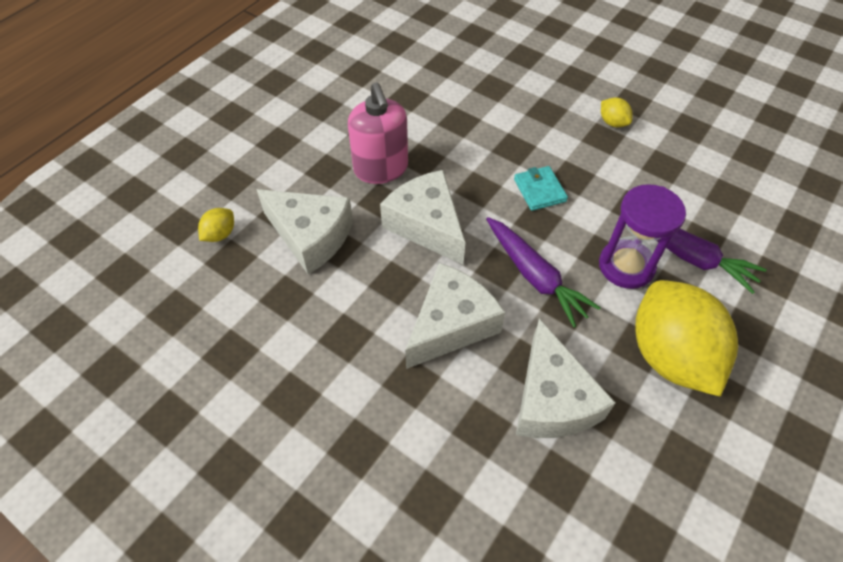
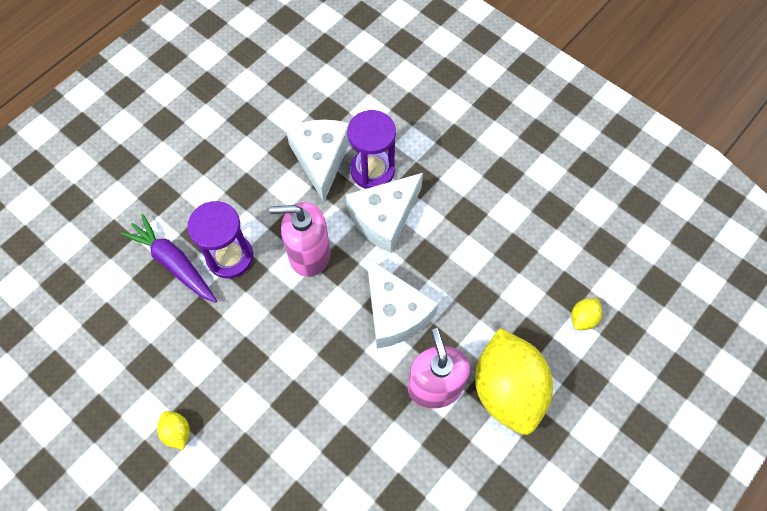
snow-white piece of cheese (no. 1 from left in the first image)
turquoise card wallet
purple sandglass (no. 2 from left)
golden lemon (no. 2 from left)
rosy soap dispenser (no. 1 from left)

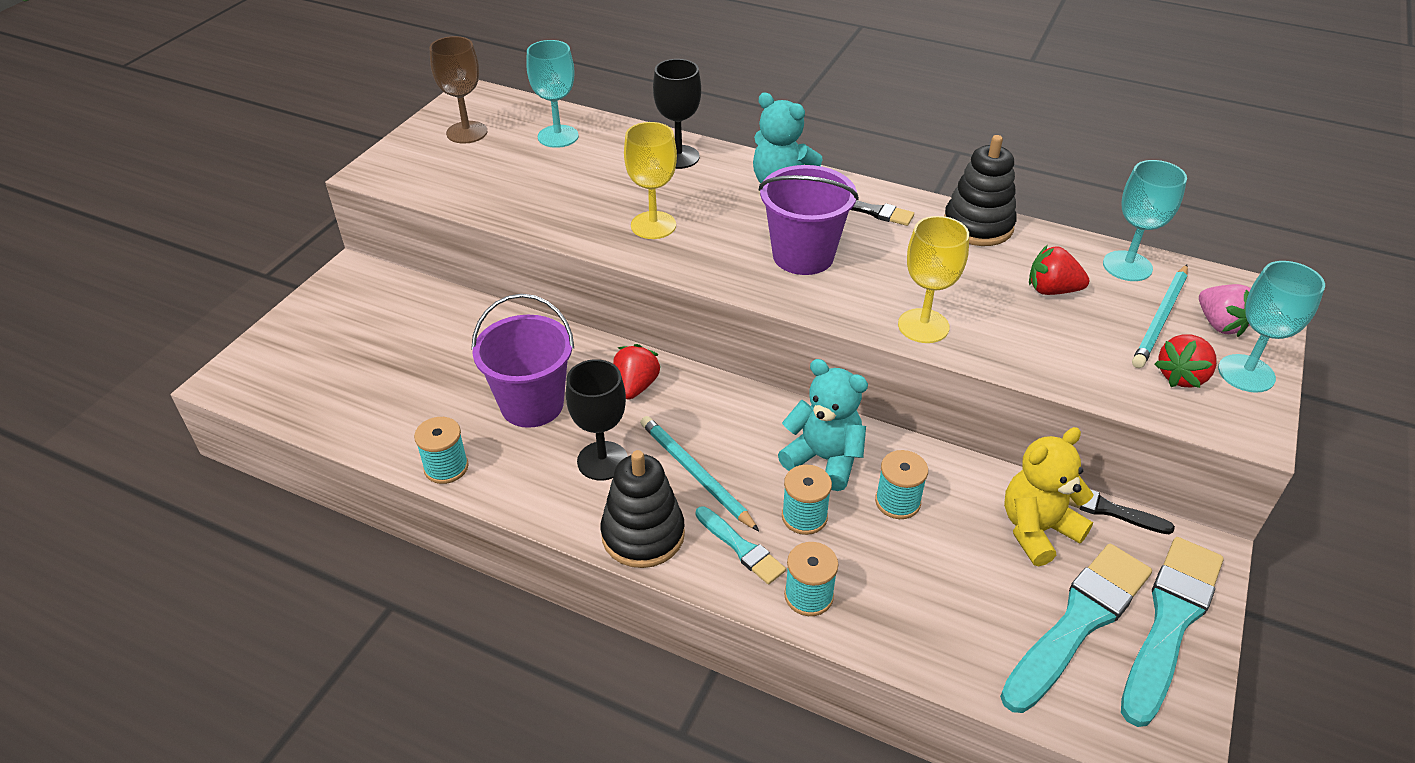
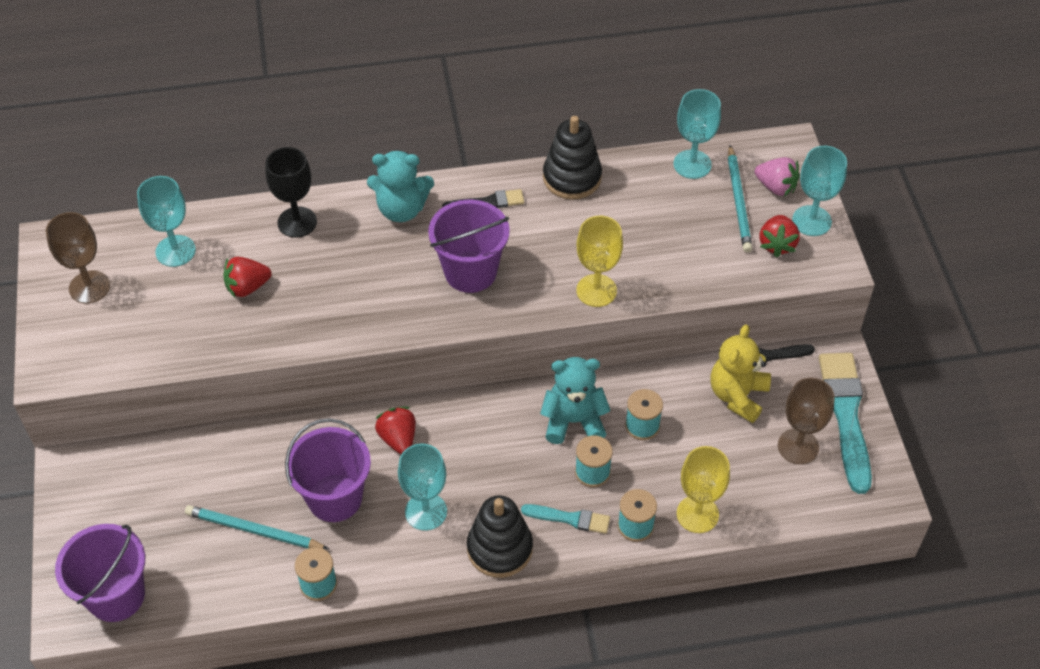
purple bucket (no. 1 from left)
golden chalice (no. 2 from left)
turquoise pencil (no. 1 from left)
crimson toy strawberry (no. 1 from left)
brown chalice (no. 2 from left)
turquoise chalice (no. 2 from left)

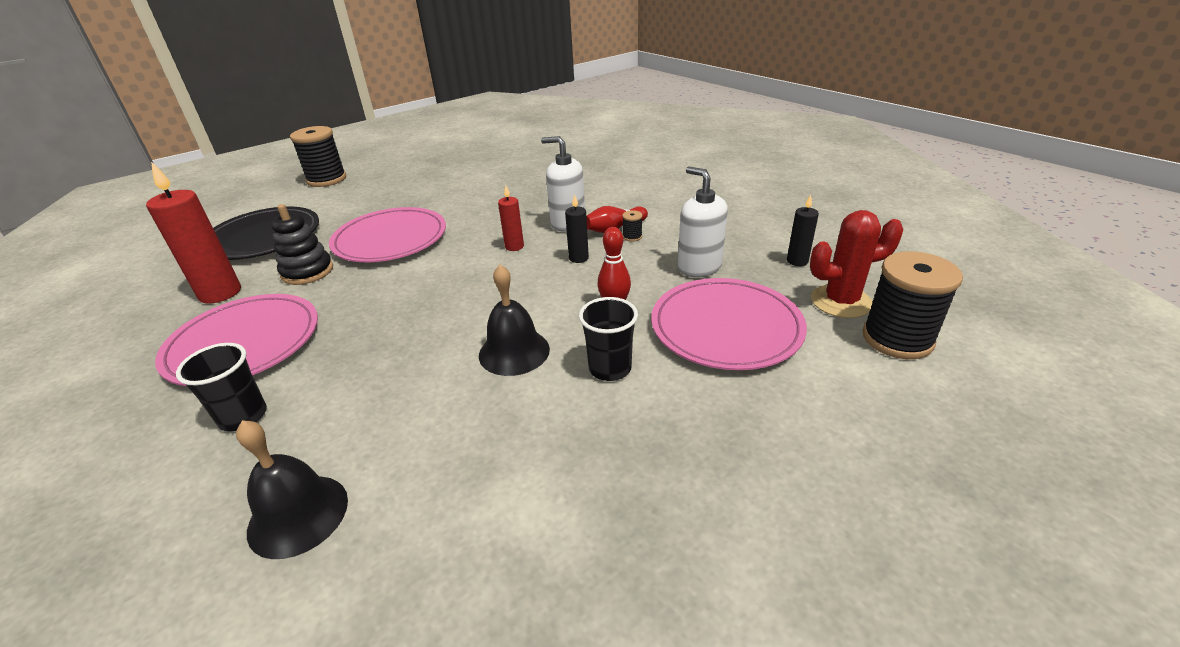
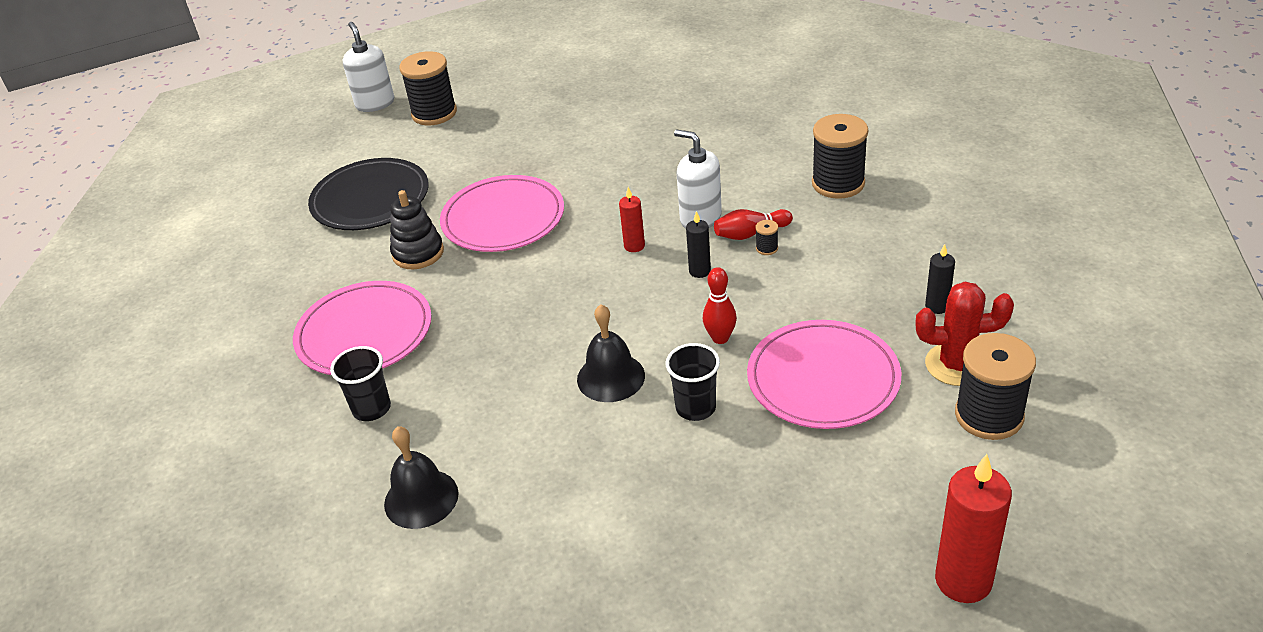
black reel of thread (no. 3 from left)
crimson candle (no. 2 from left)
snow-white soap dispenser (no. 1 from left)

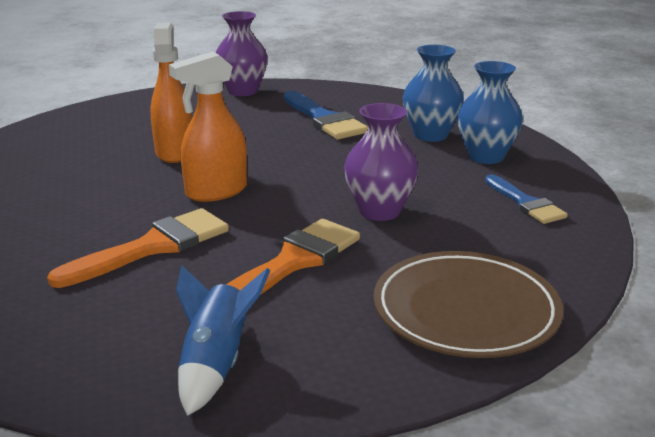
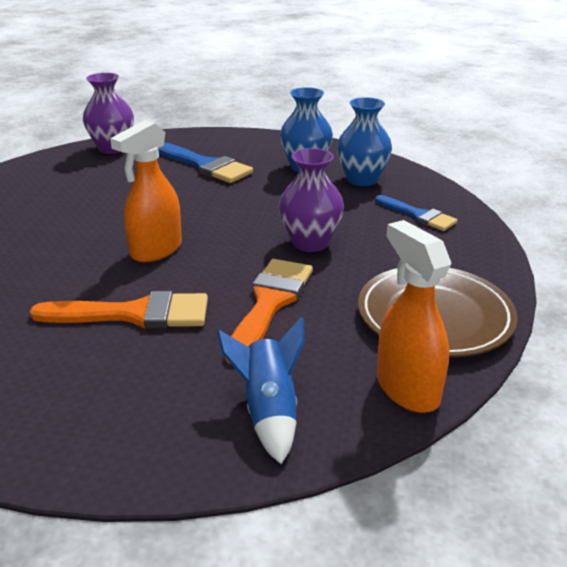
bright orange sprayer (no. 2 from left)
bright orange brush (no. 1 from left)

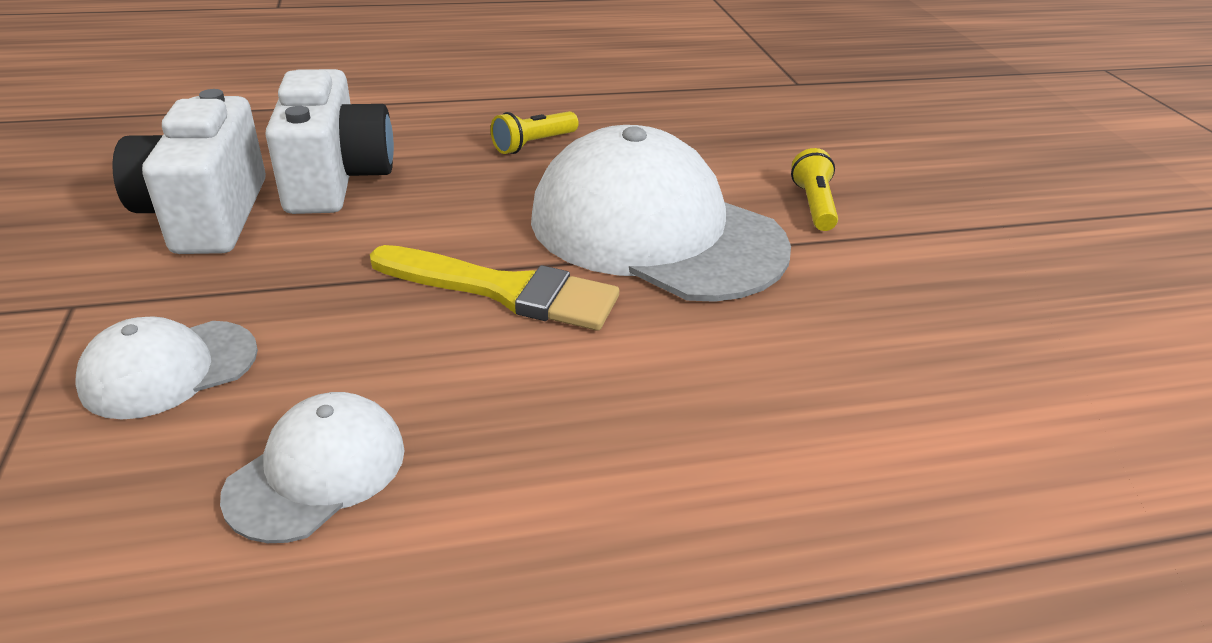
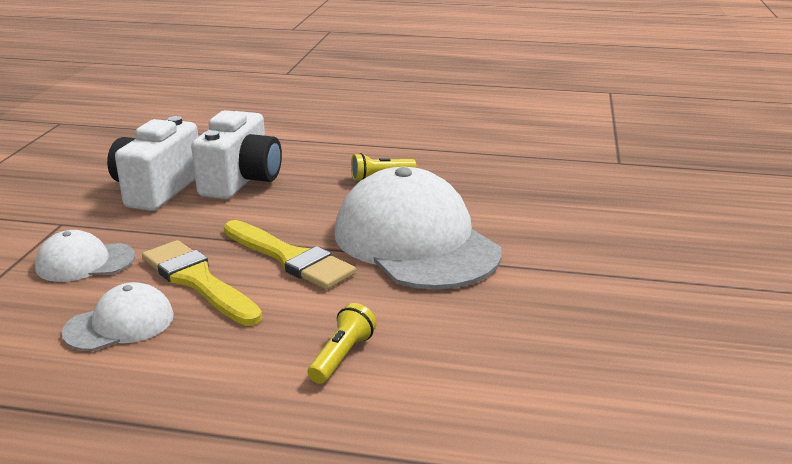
golden brush (no. 1 from left)
golden pocket torch (no. 1 from left)

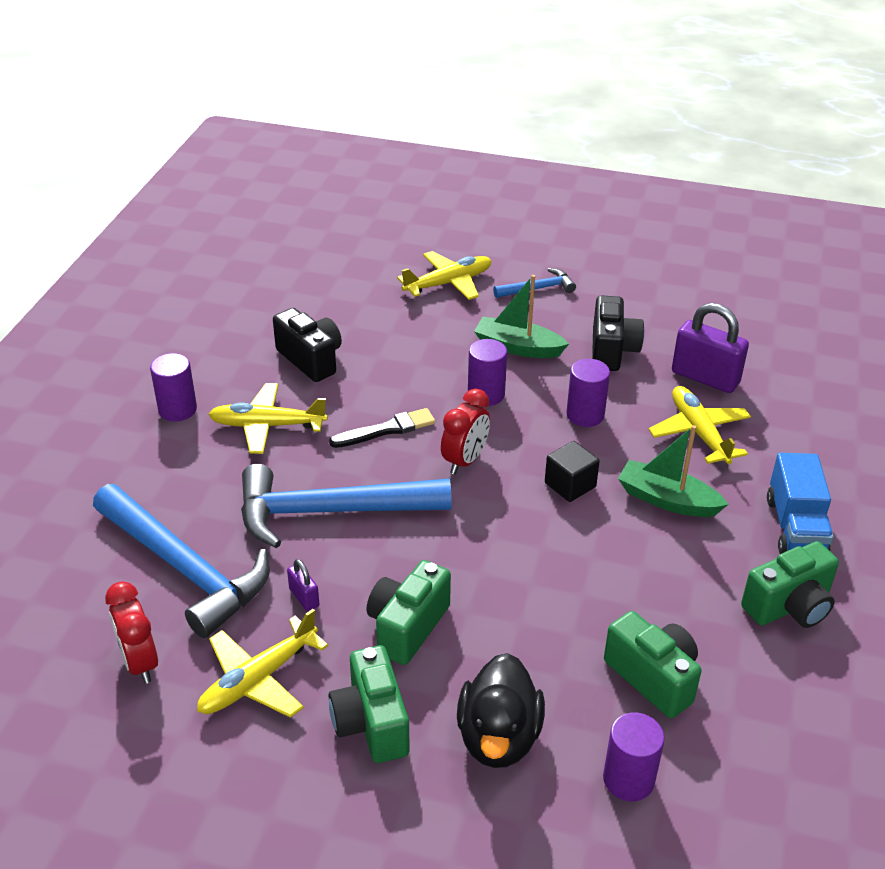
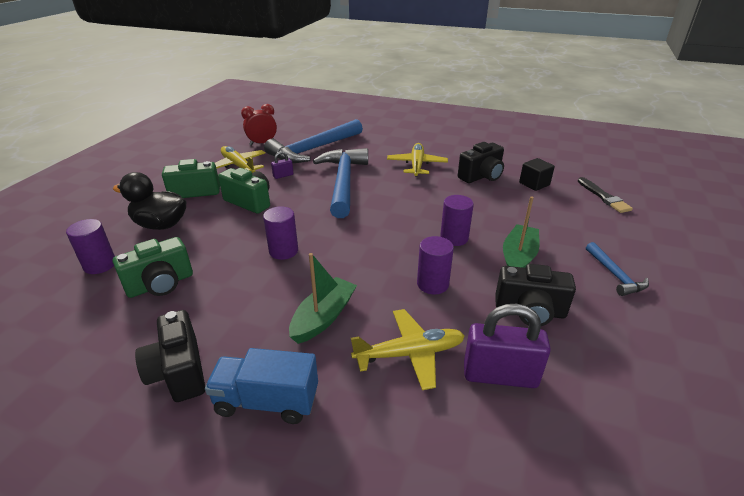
golden toy plane (no. 3 from left in the first image)
crimson alarm clock (no. 2 from left in the first image)
purple solid cylinder (no. 2 from left)
black brush
black cube
black photo camera (no. 1 from left)
purple lock (no. 2 from left)

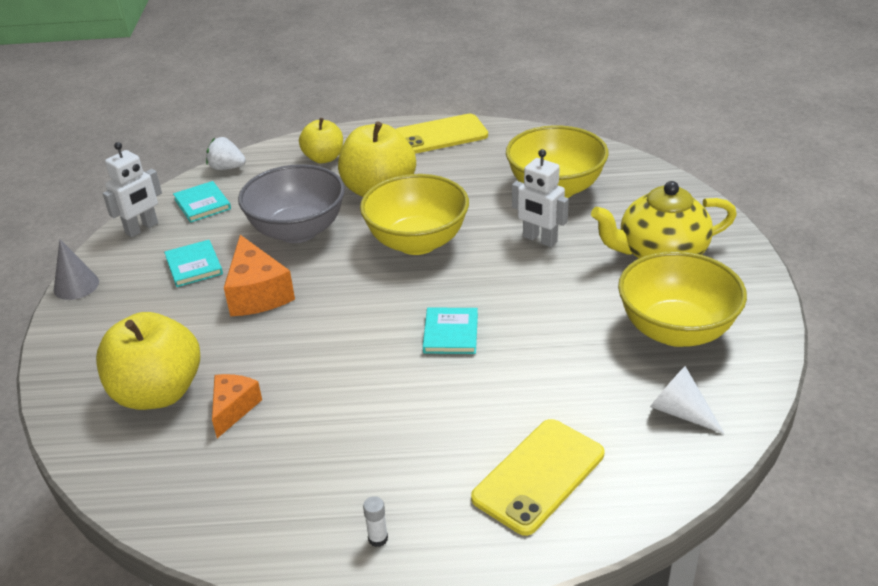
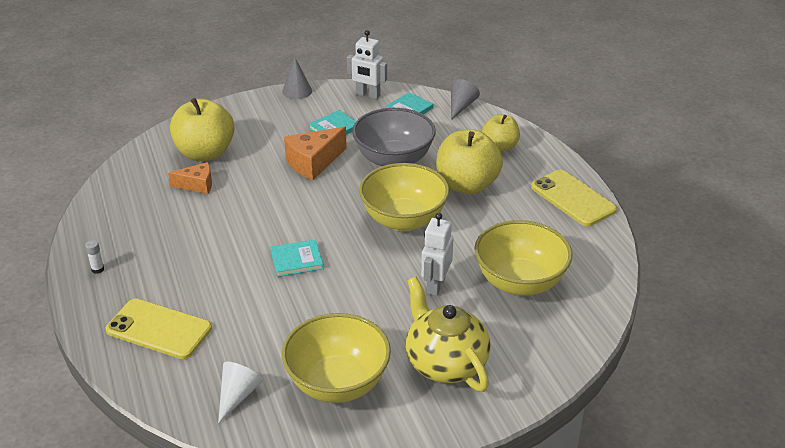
grey solid cone (no. 2 from left)

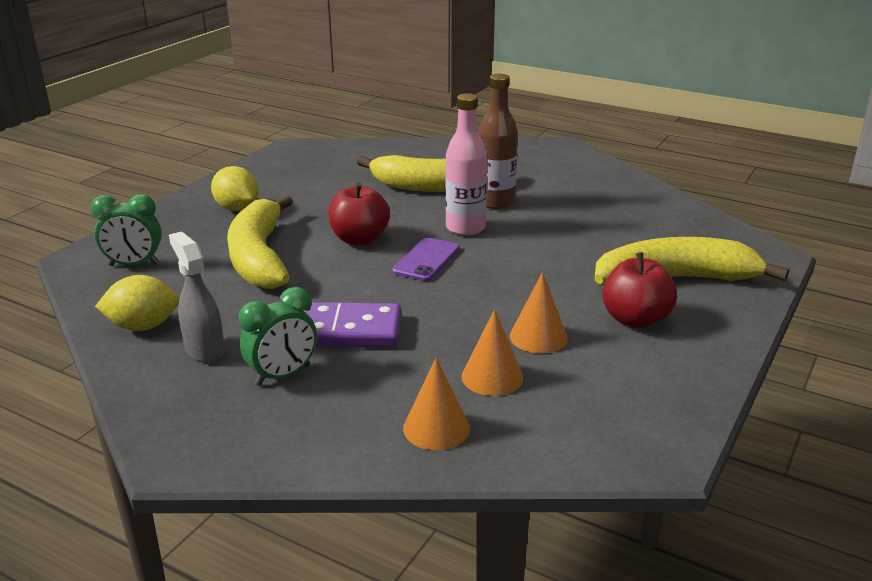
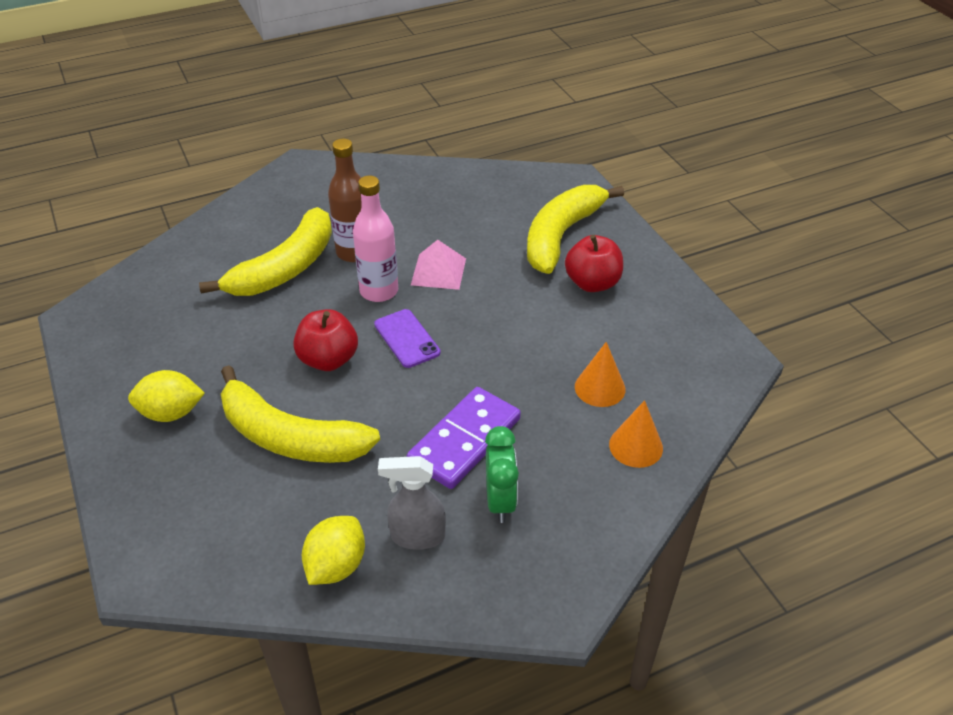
green alarm clock (no. 1 from left in the first image)
bright orange solid cone (no. 3 from left in the first image)
rosy solid pyramid

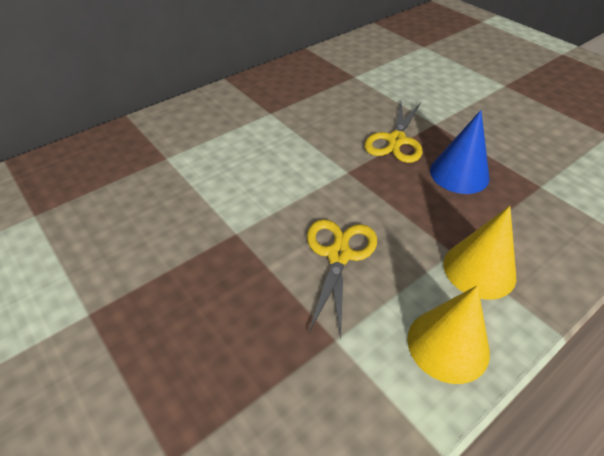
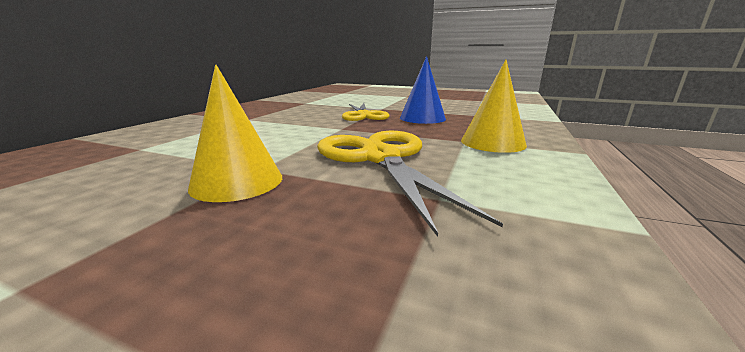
golden solid cone (no. 1 from left)
golden scissors (no. 2 from left)

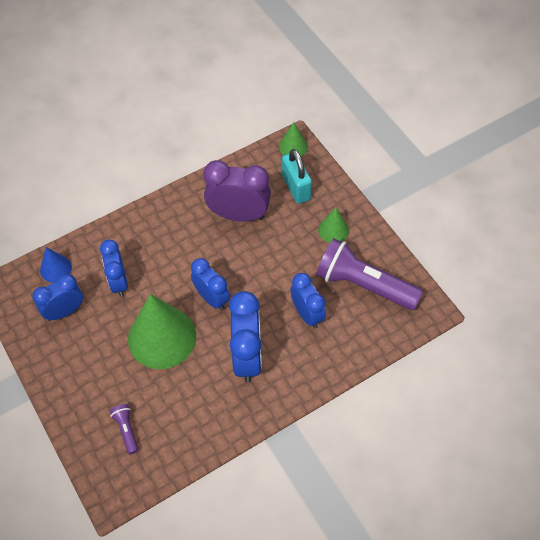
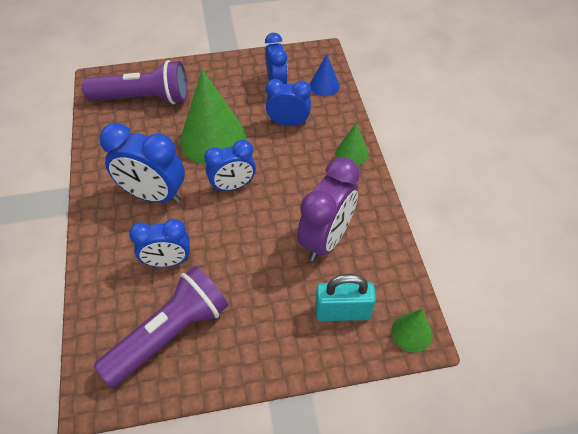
green solid cone (no. 2 from left)
purple pocket torch (no. 1 from left)

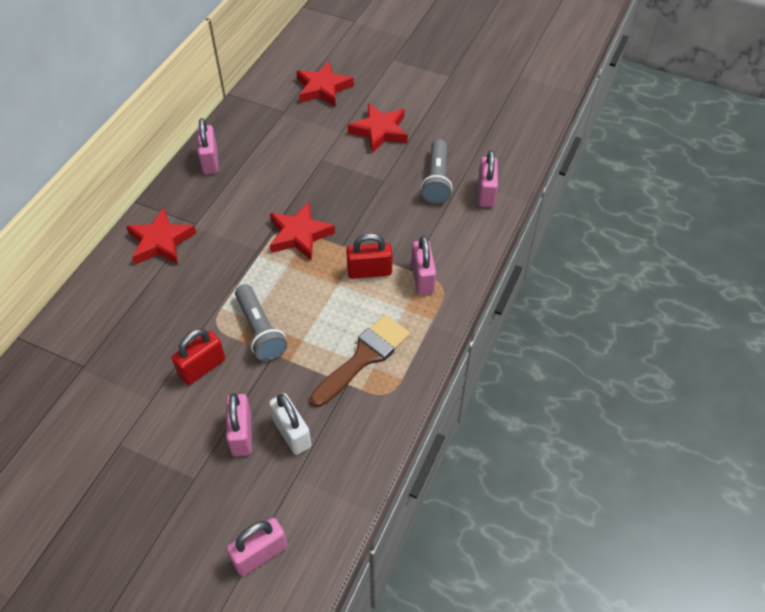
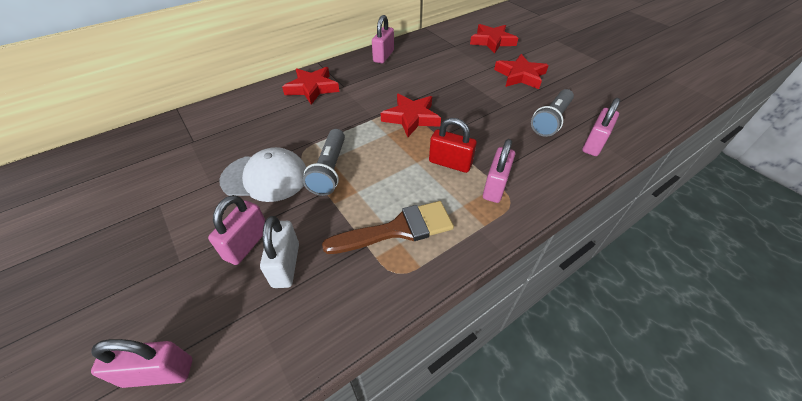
snow-white baseball cap

